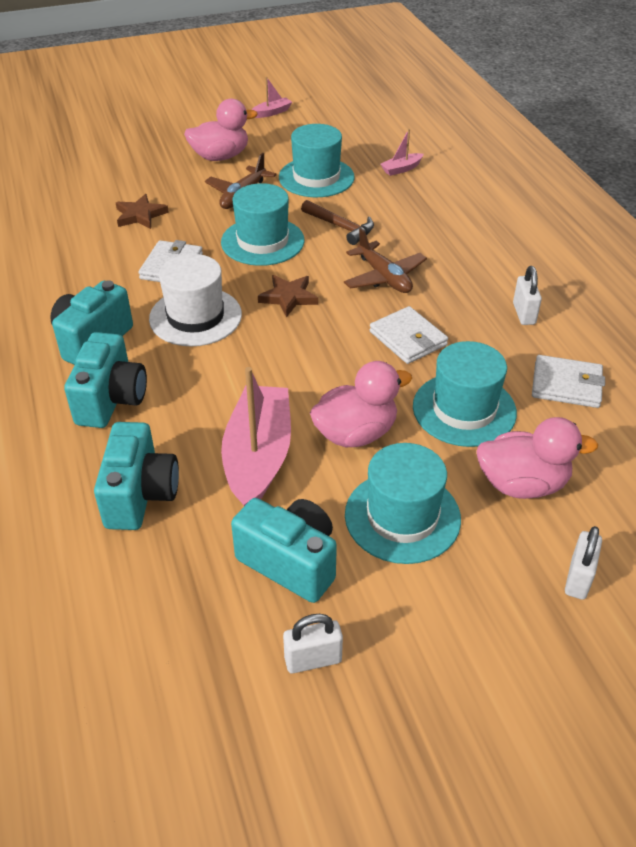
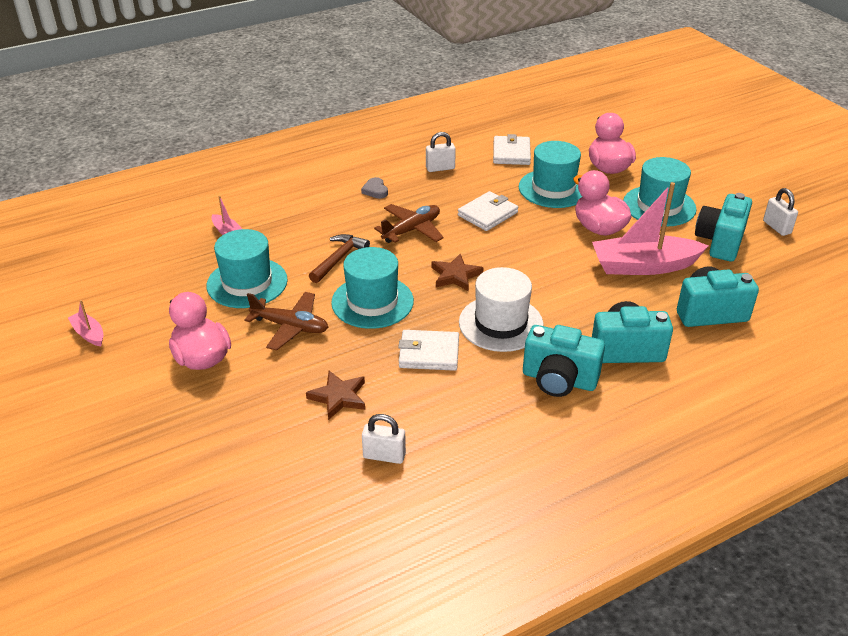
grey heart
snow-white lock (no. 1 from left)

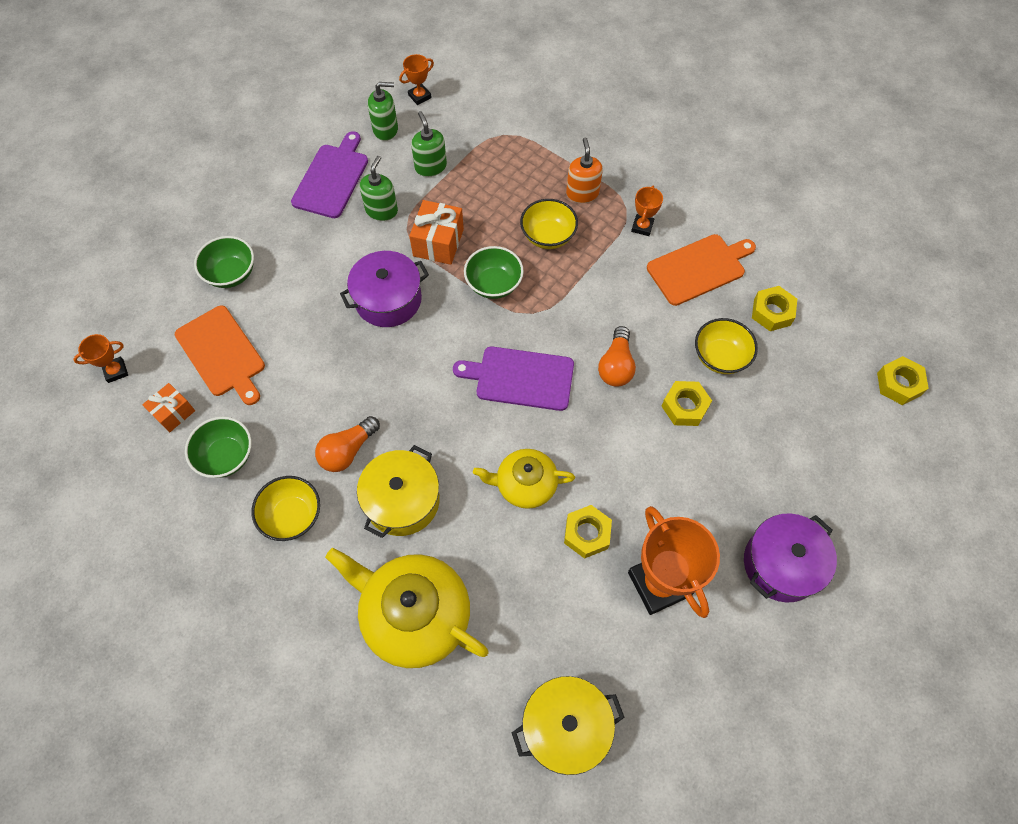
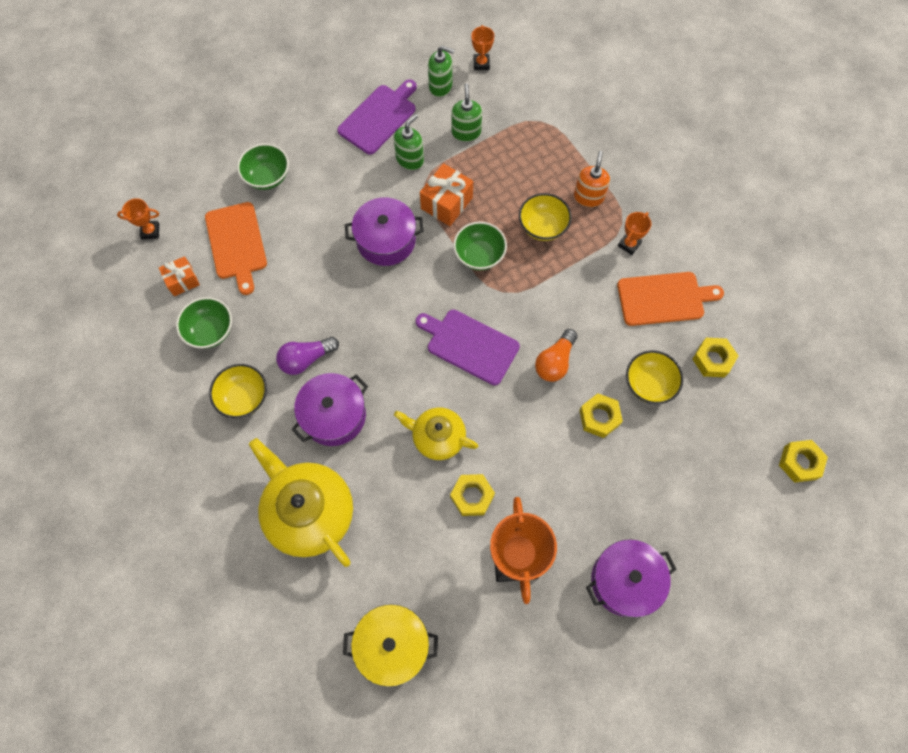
purple lightbulb
purple pot (no. 1 from left)
bright orange trophy (no. 2 from left)

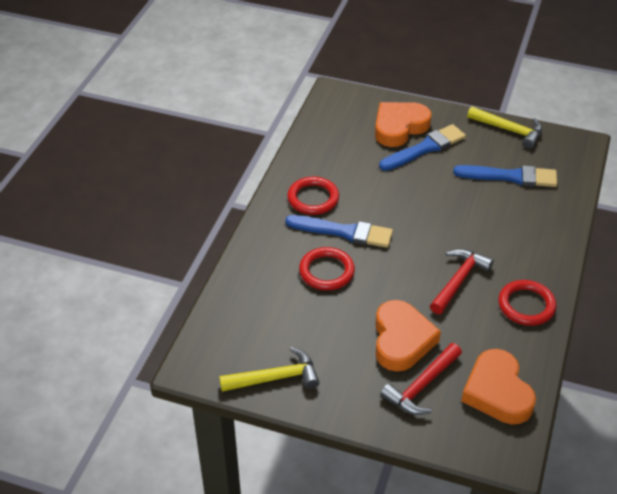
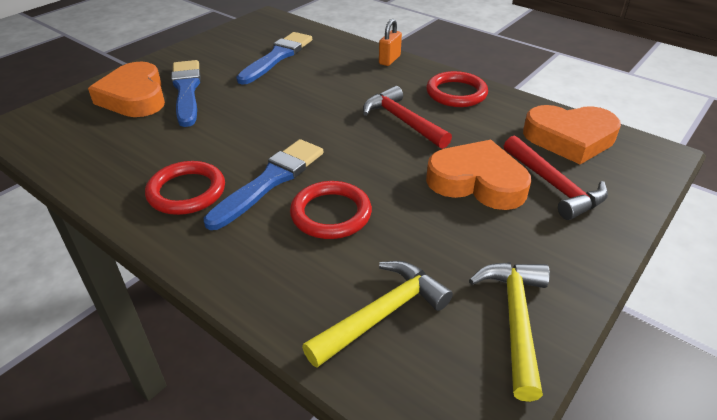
bright orange lock
golden claw hammer (no. 1 from left)

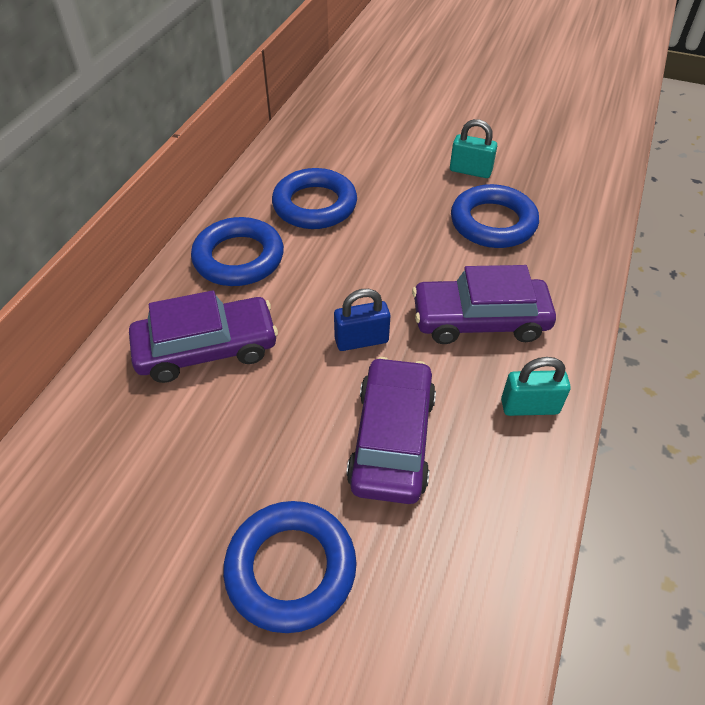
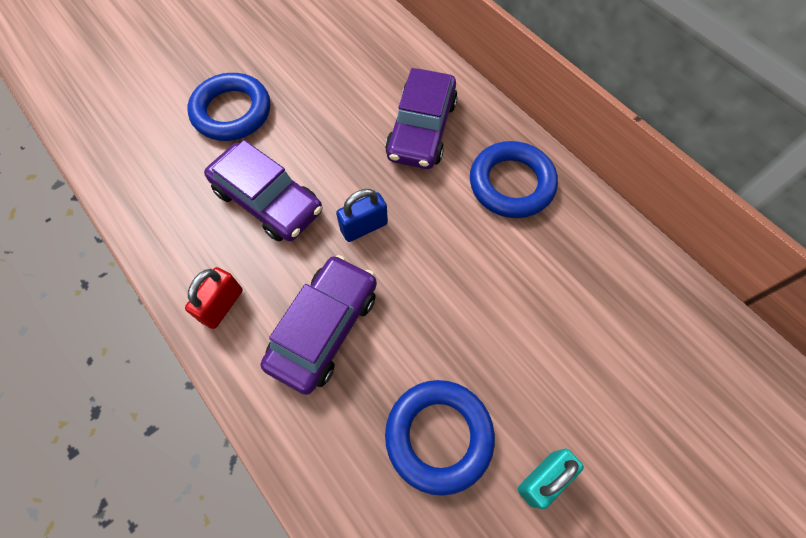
blue hoop (no. 3 from left in the first image)
crimson lock
blue lock

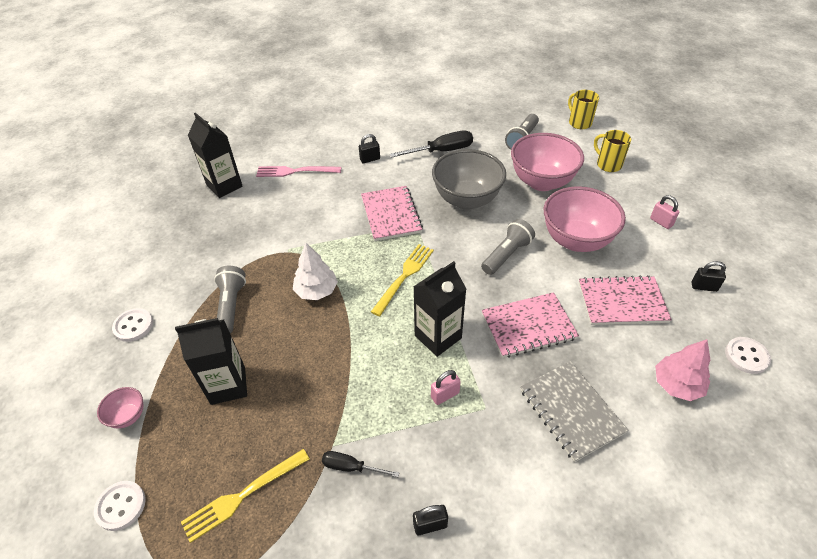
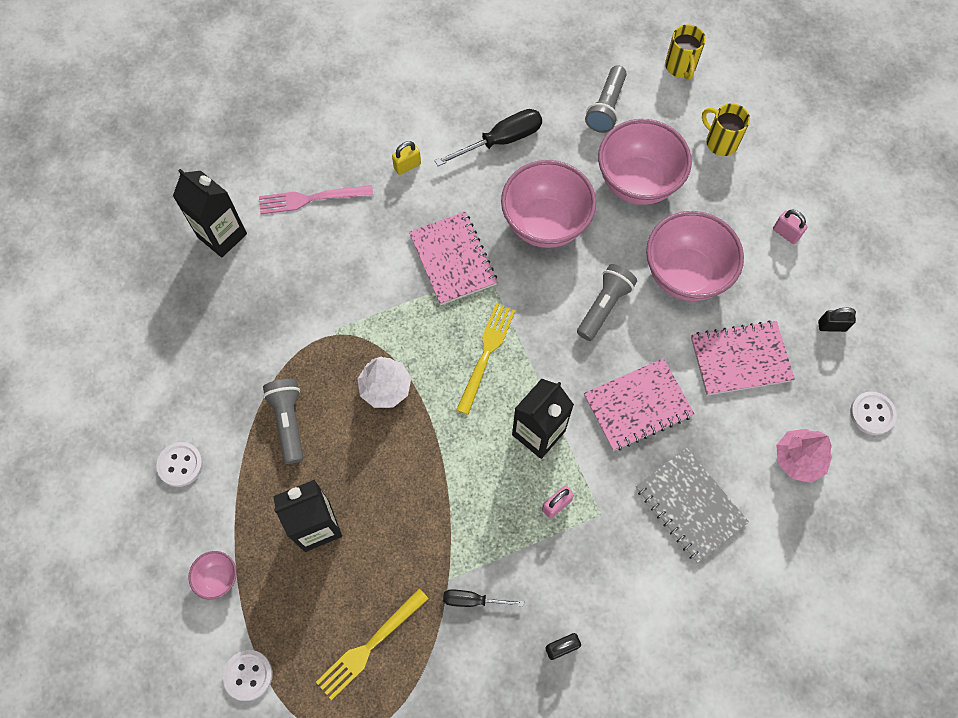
golden lock
rosy serving bowl (no. 2 from left)
golden tea mug (no. 1 from left)

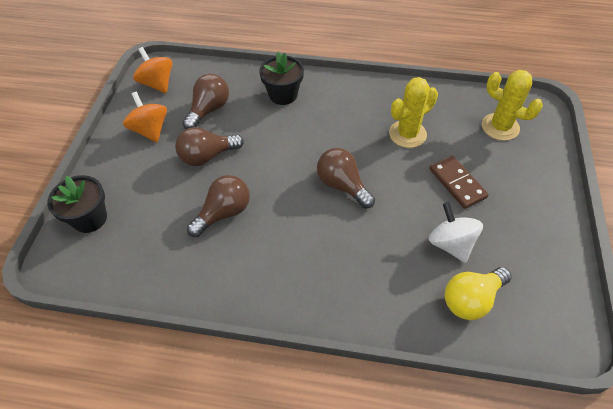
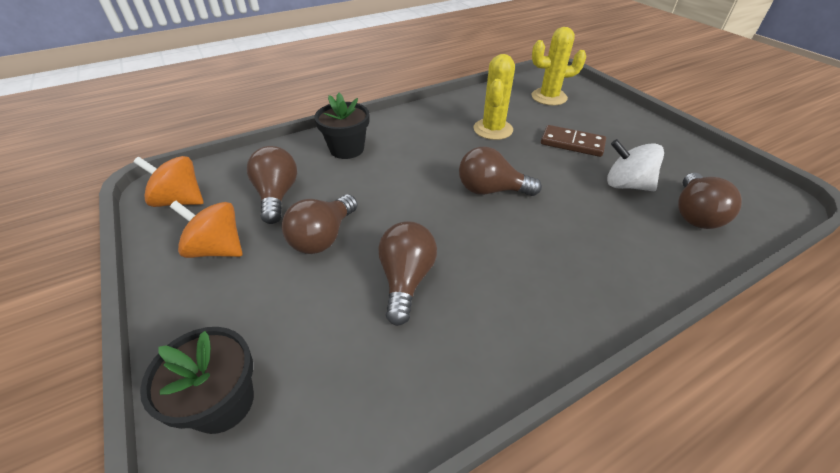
brown lightbulb (no. 5 from left)

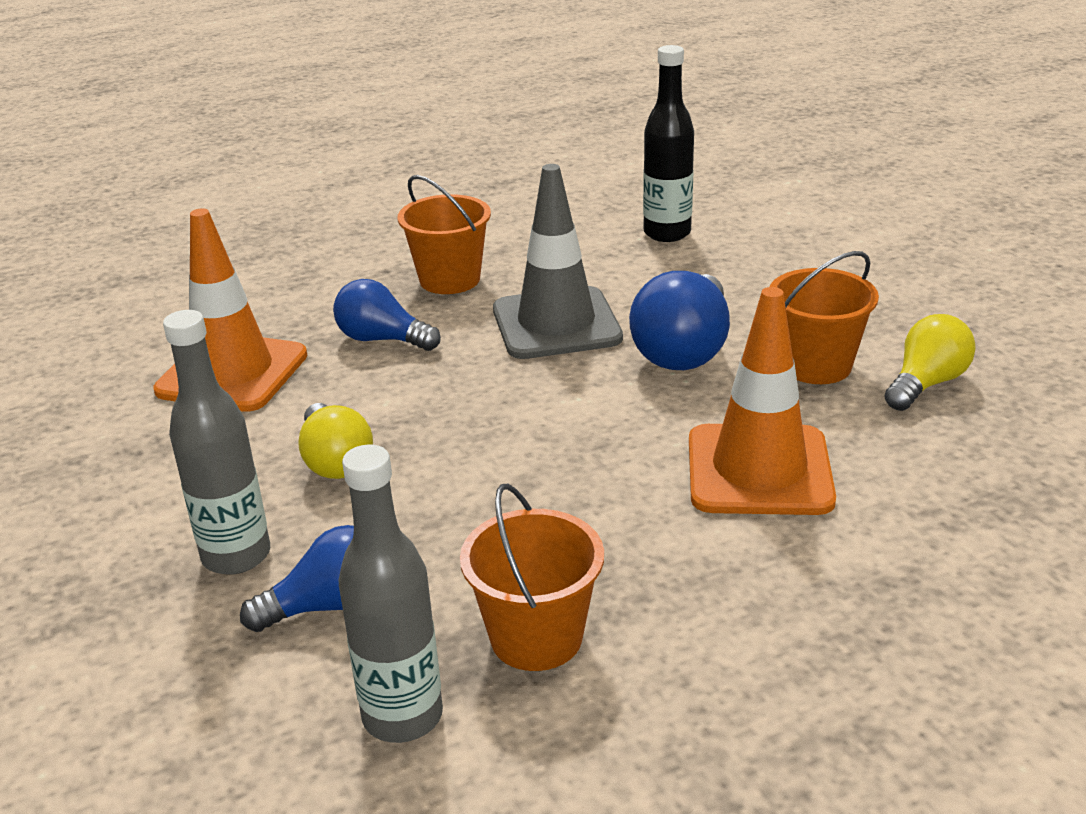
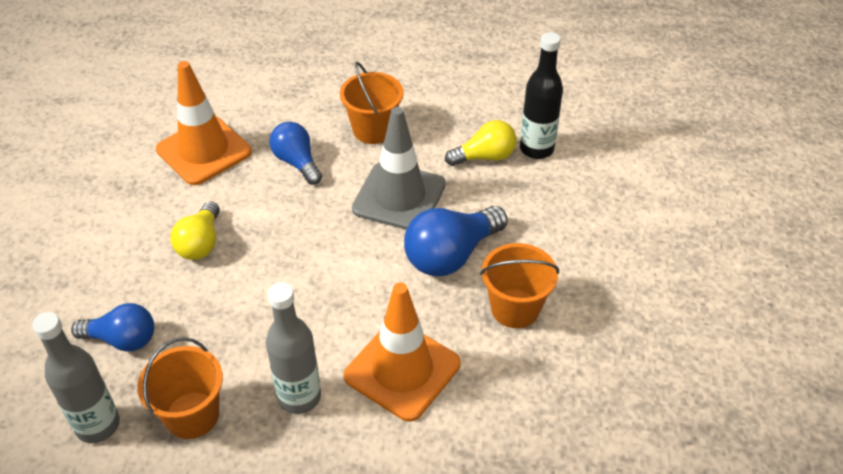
grey bottle (no. 2 from left)
golden lightbulb (no. 2 from left)

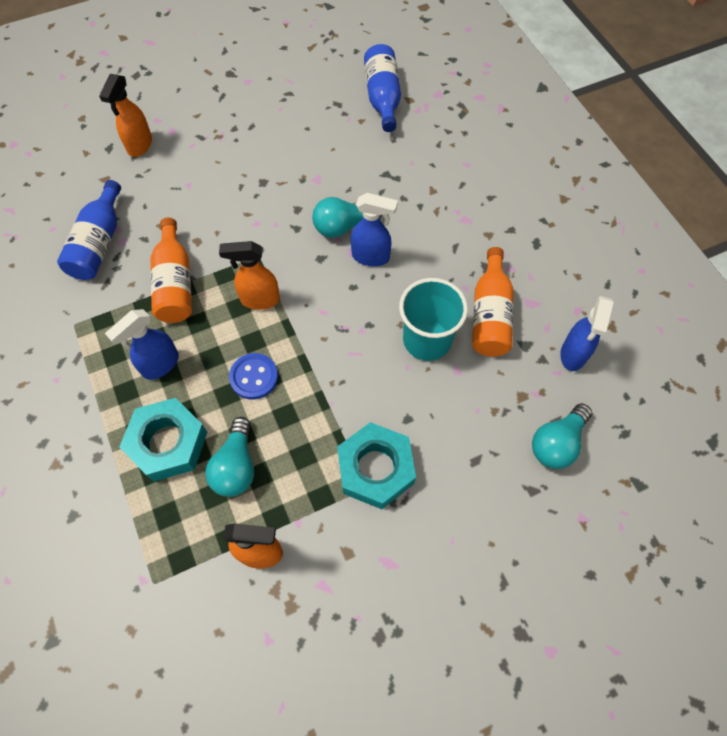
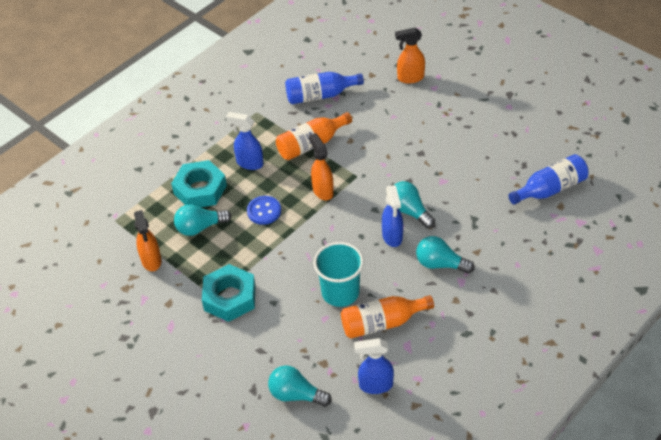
turquoise lightbulb (no. 4 from left)

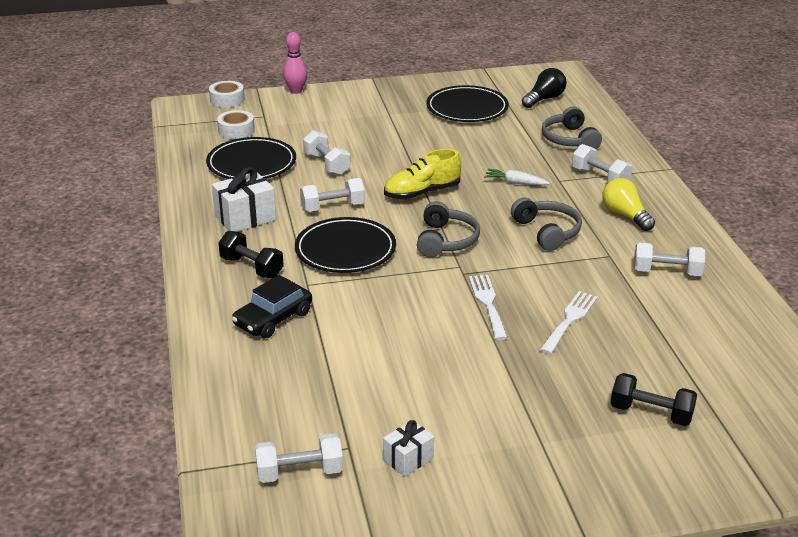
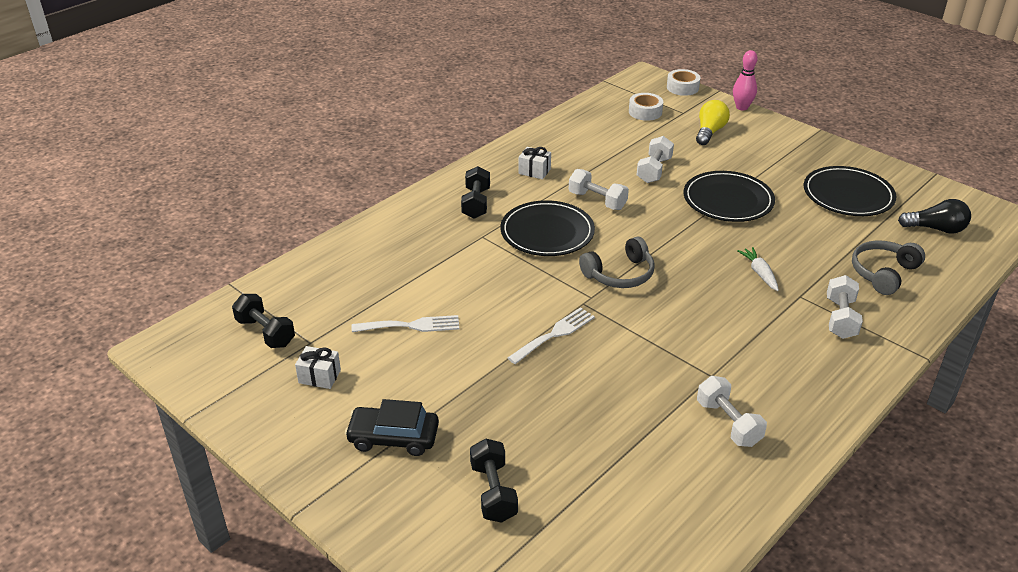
golden lace-up shoe
grey over-ear headphones (no. 2 from left in the first image)
black plate (no. 2 from left)
black car
snow-white dinner fork (no. 1 from left)
golden lightbulb
black hand weight (no. 1 from left)
snow-white gift (no. 2 from left)

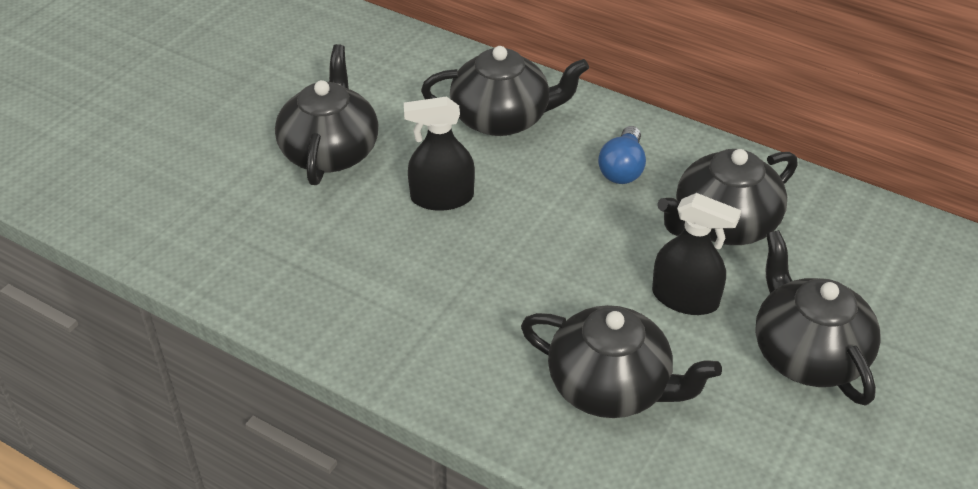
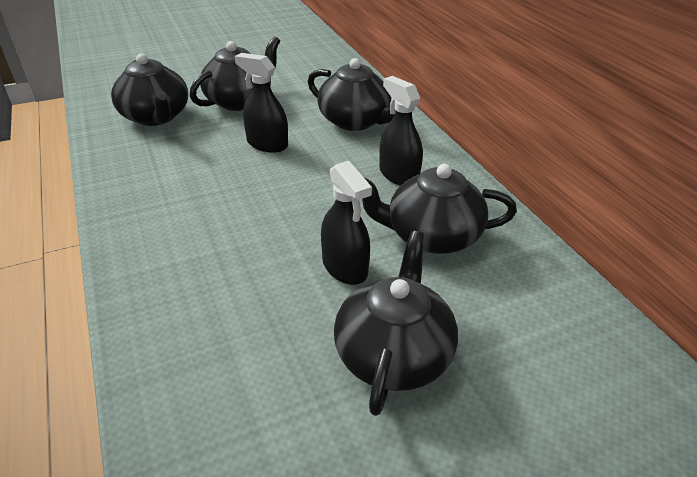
black teapot (no. 1 from left)
black sprayer (no. 3 from left)

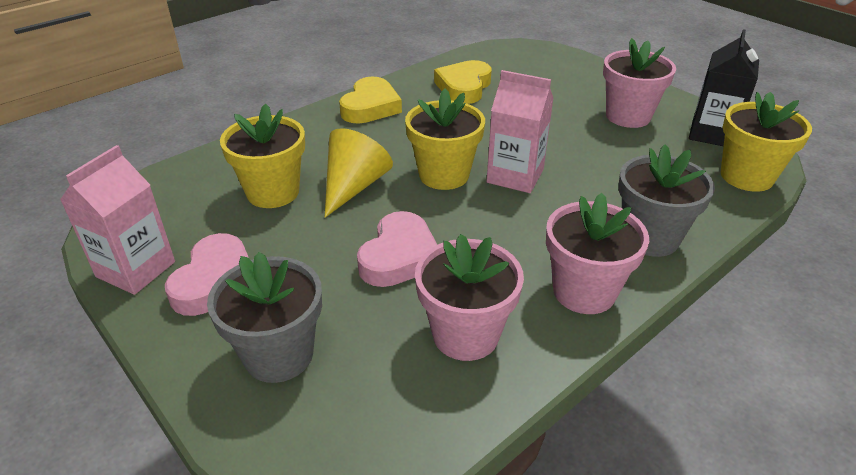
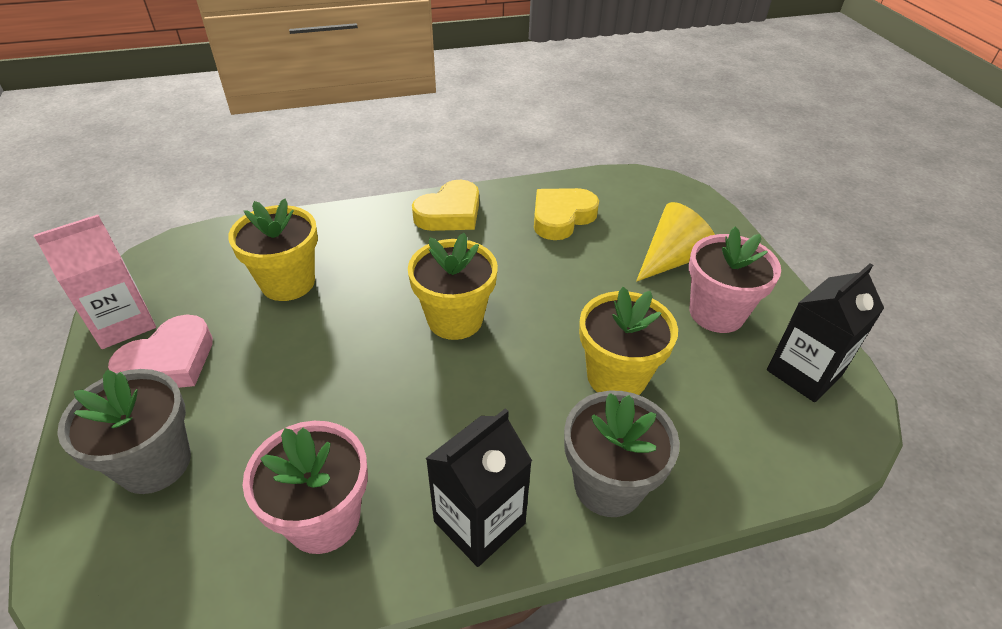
rosy heart (no. 2 from left in the first image)
rosy juice carton (no. 2 from left in the first image)
golden solid cone
golden flower pot (no. 3 from left)
black juice carton (no. 1 from left)

